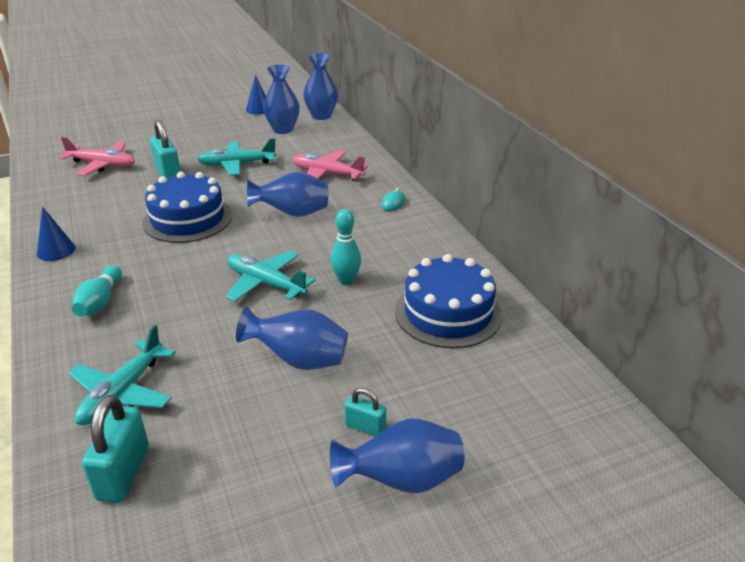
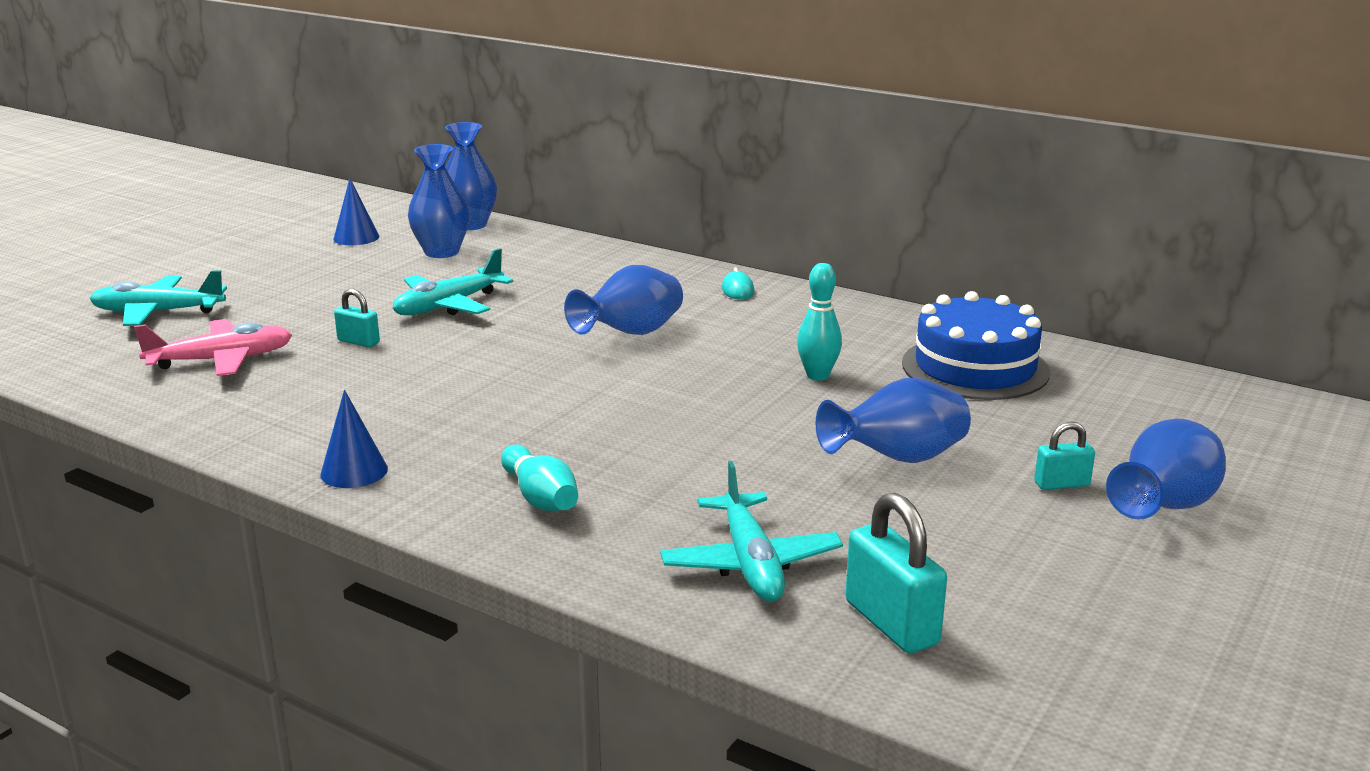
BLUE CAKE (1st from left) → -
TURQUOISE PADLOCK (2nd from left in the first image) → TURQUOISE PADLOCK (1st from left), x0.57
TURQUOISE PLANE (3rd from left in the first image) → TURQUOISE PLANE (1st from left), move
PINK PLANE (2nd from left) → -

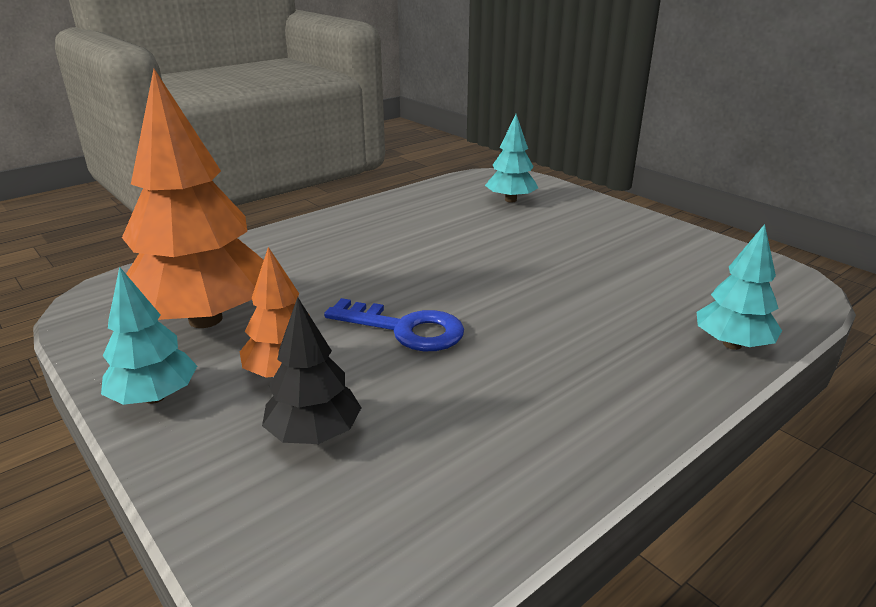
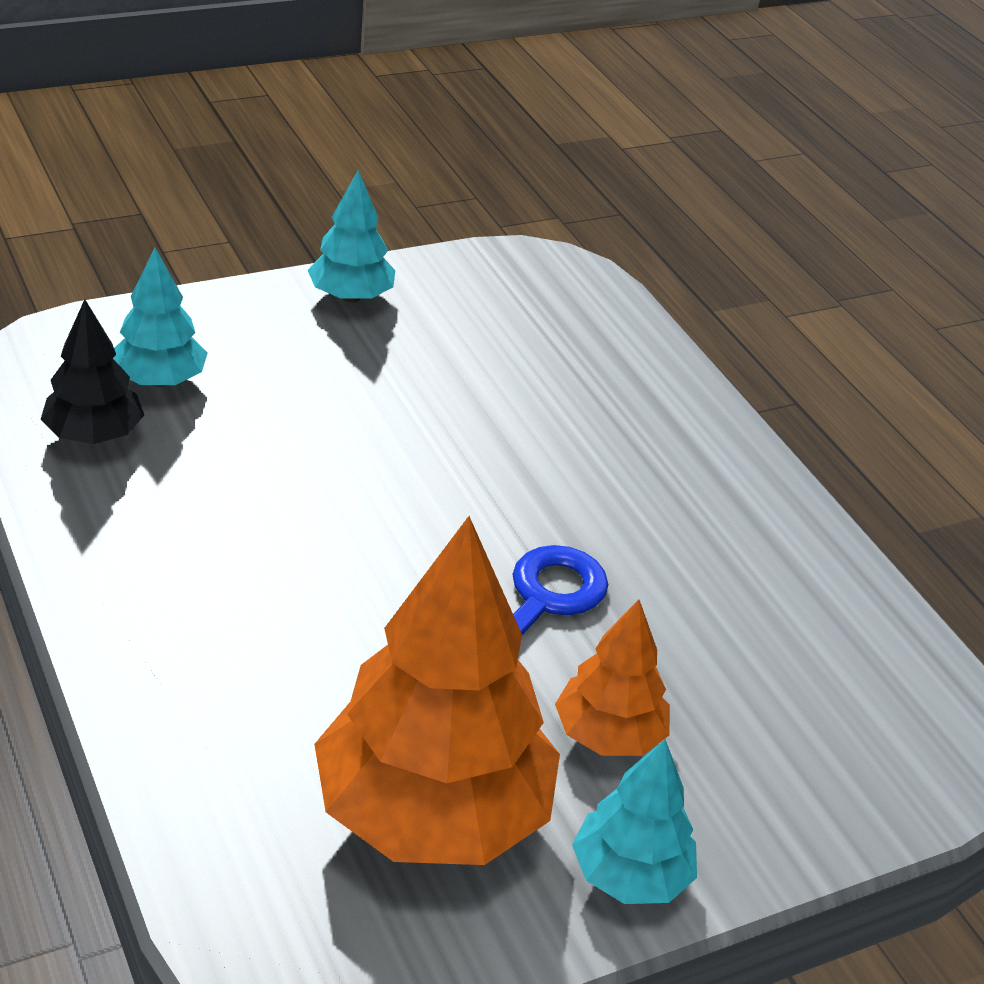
BLACK TREE, move
TURQUOISE TREE (3rd from left in the first image) → TURQUOISE TREE (2nd from left), move

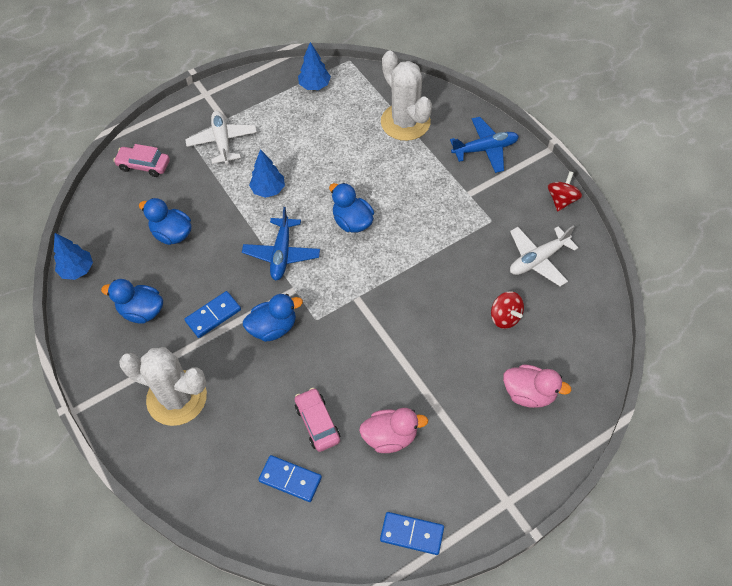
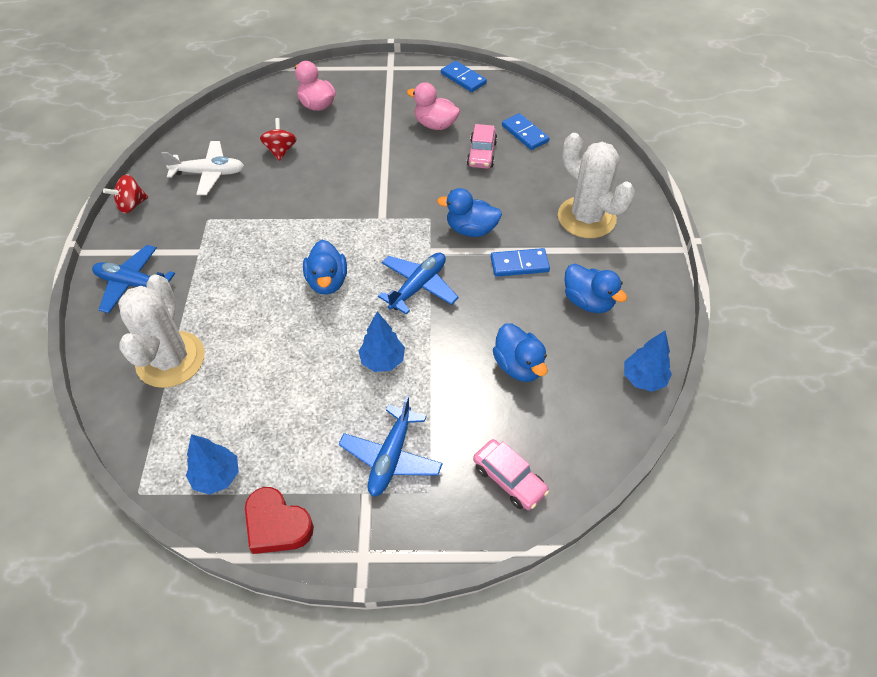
WHITE PLANE (1st from left) → BLUE PLANE (2nd from left)
- → RED HEART

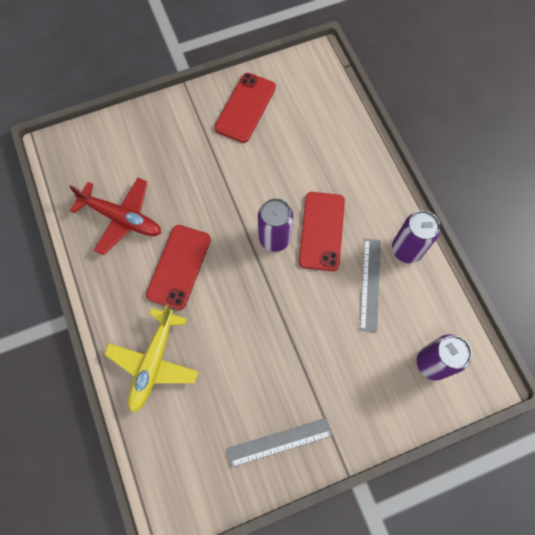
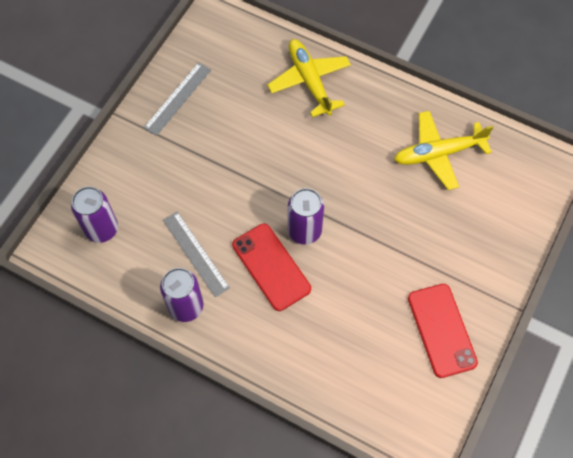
RED PLANE → YELLOW PLANE (2nd from left)
RED PHONE (1st from left) → -

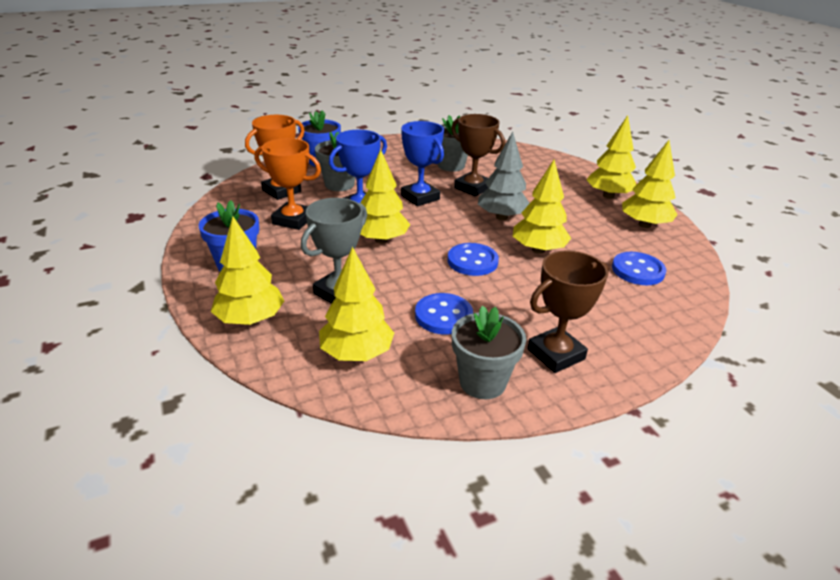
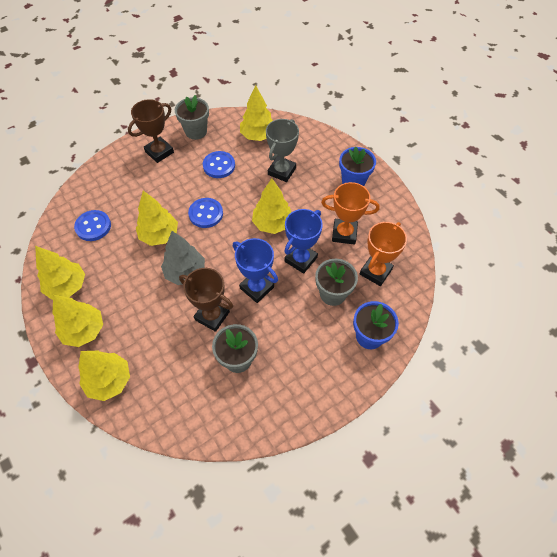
YELLOW TREE (1st from left in the first image) → YELLOW TREE (3rd from left), move

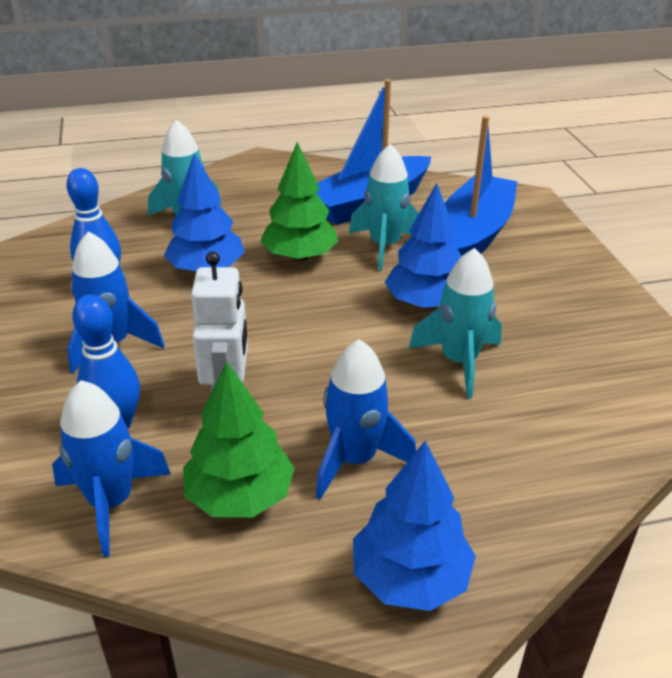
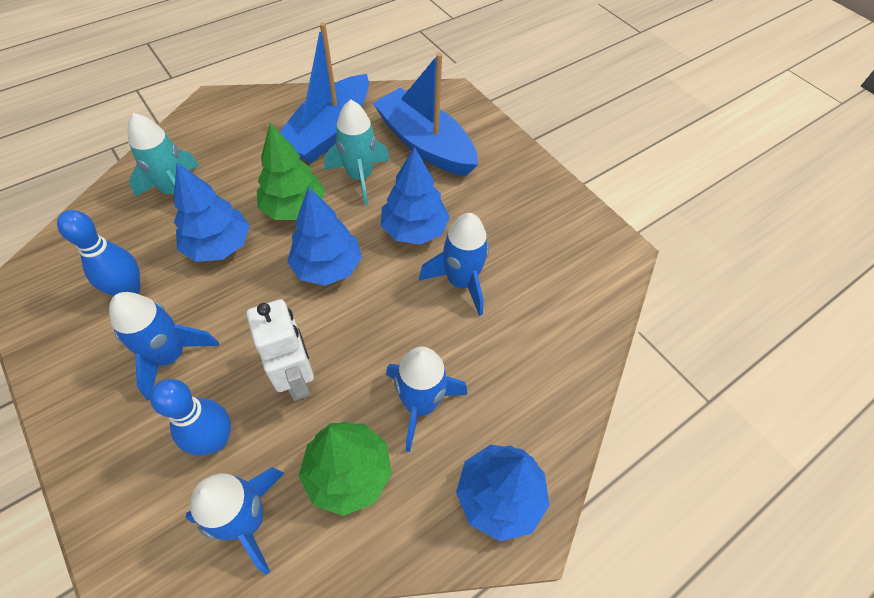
TURQUOISE ROCKET (3rd from left) → BLUE ROCKET (4th from left)
BLUE BOAT (2nd from left), 45 degrees counterclockwise
- → BLUE TREE (2nd from left)

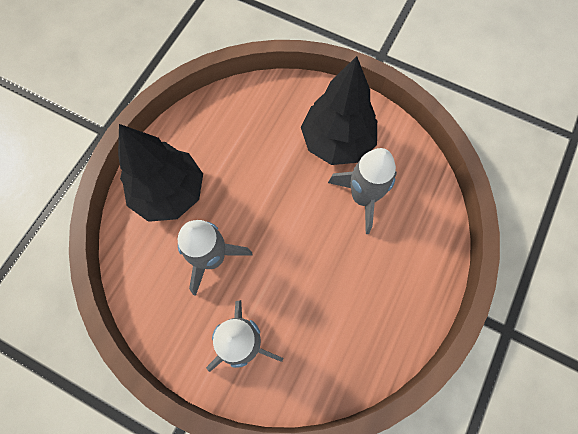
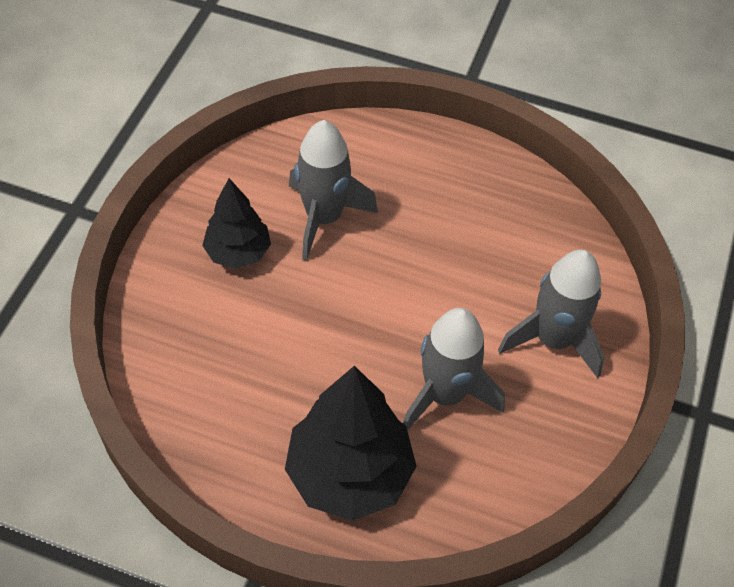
BLACK TREE (2nd from left in the first image) → BLACK TREE (1st from left), x0.60

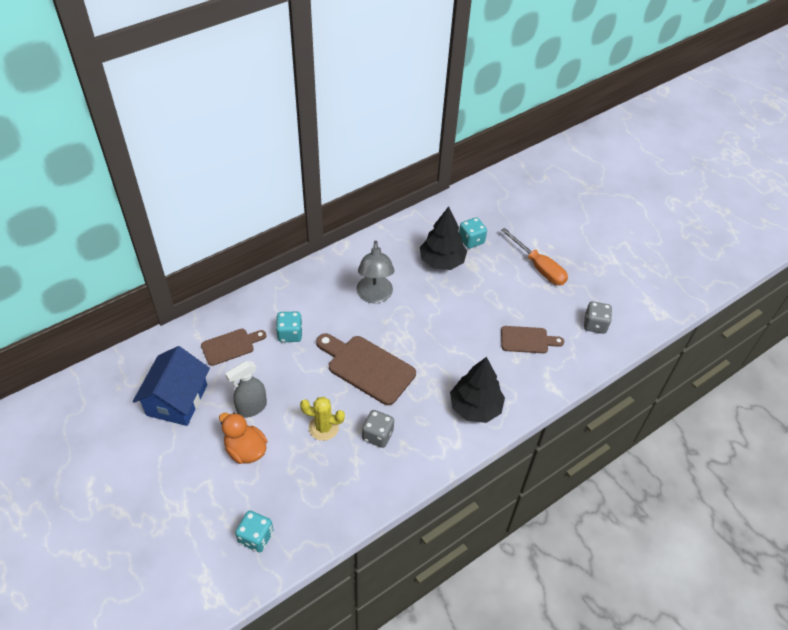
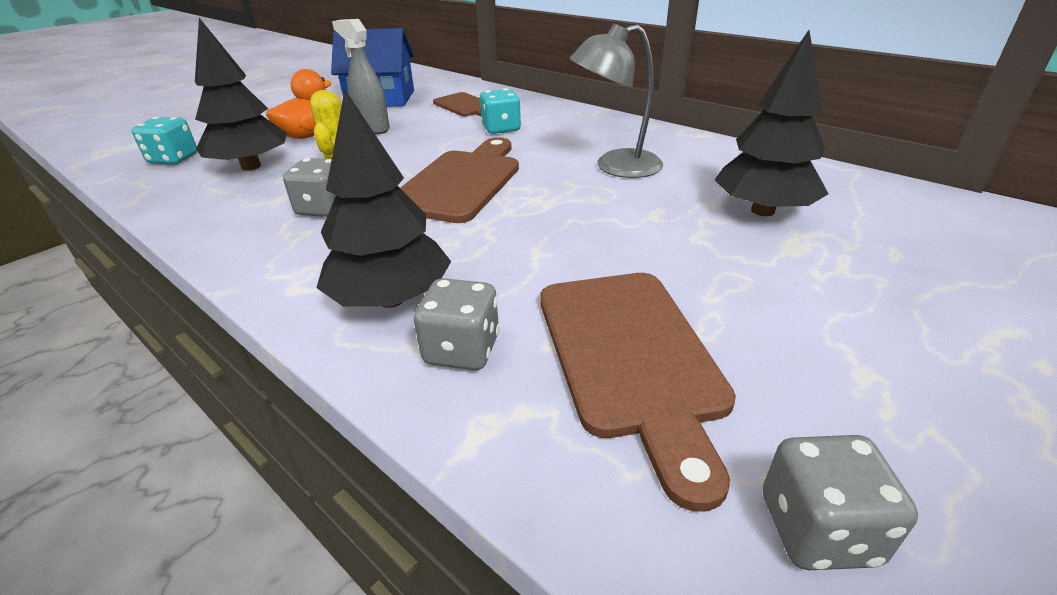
TURQUOISE DICE (3rd from left) → -
ORANGE SCREWDRIVER → -
BROWN CUTTING BOARD (3rd from left), x1.65
- → BLACK TREE (1st from left)
- → GREY DICE (2nd from left)

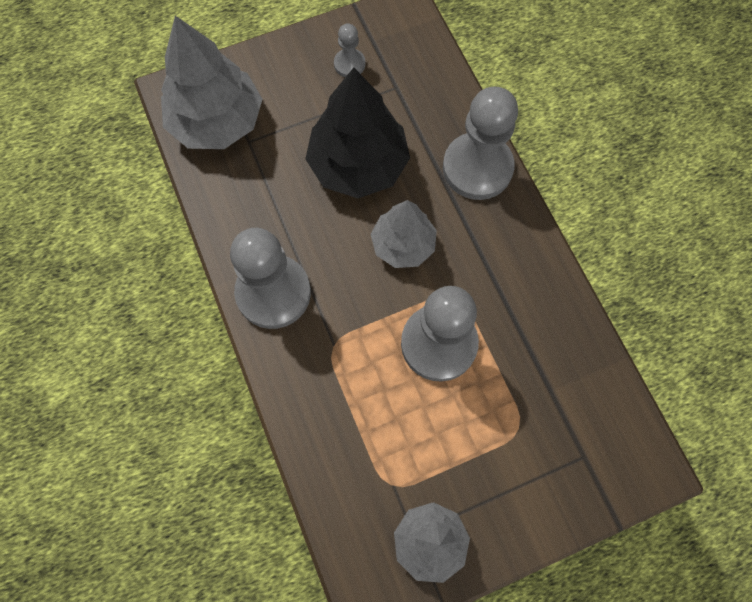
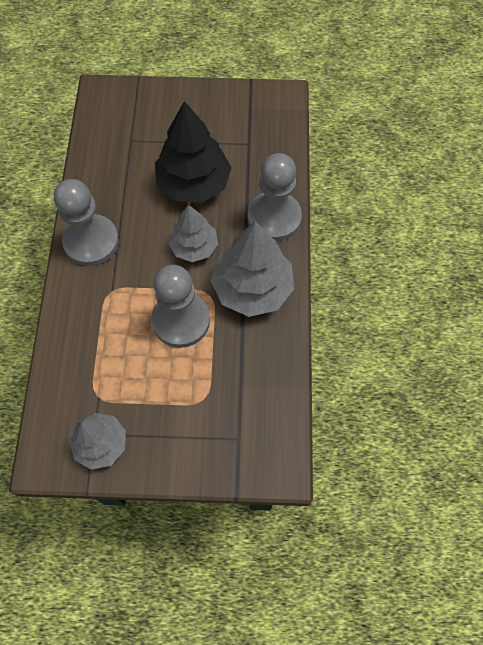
GREY TREE (1st from left in the first image) → GREY TREE (3rd from left), move
GREY PAWN (2nd from left) → -

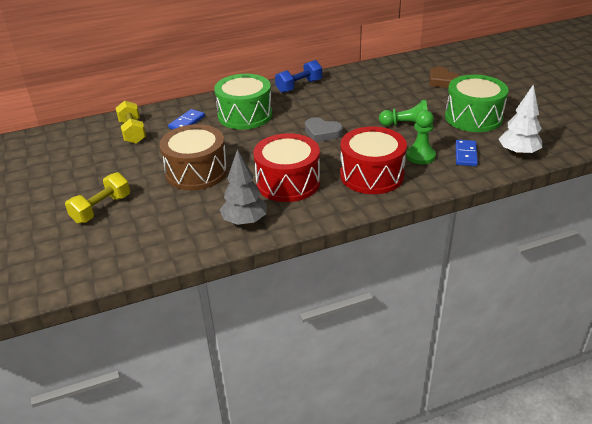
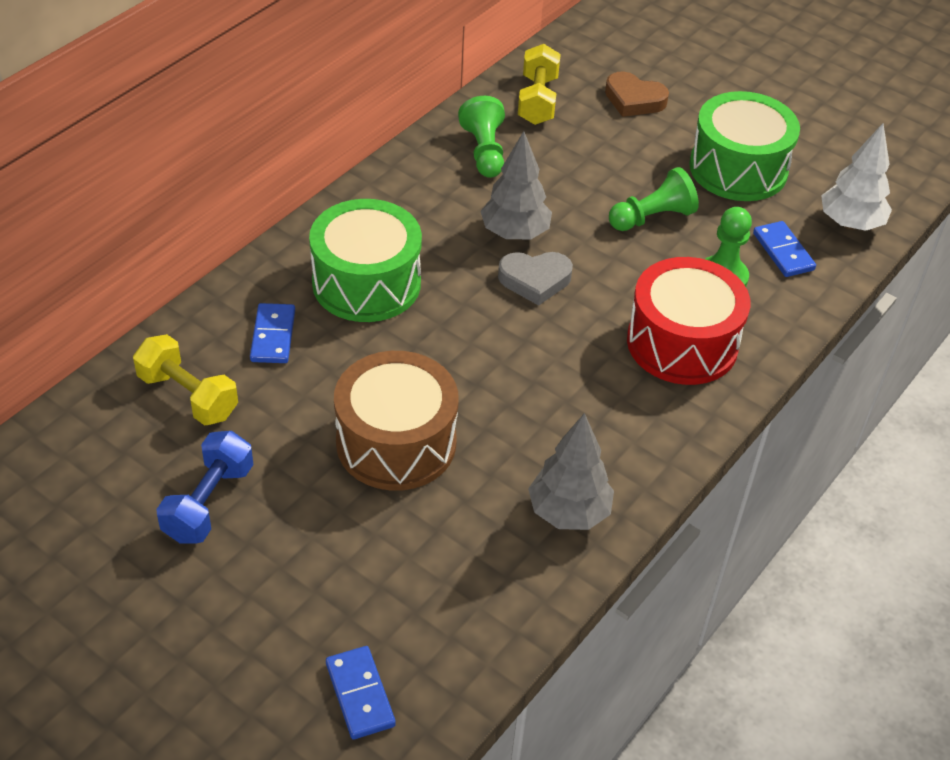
YELLOW DUMBBELL (1st from left in the first image) → YELLOW DUMBBELL (2nd from left), move
RED DRUM (1st from left) → -
BLUE DUMBBELL, move
- → BLUE DOMINO (2nd from left)
- → GREEN PAWN (1st from left)
- → GREY TREE (1st from left)

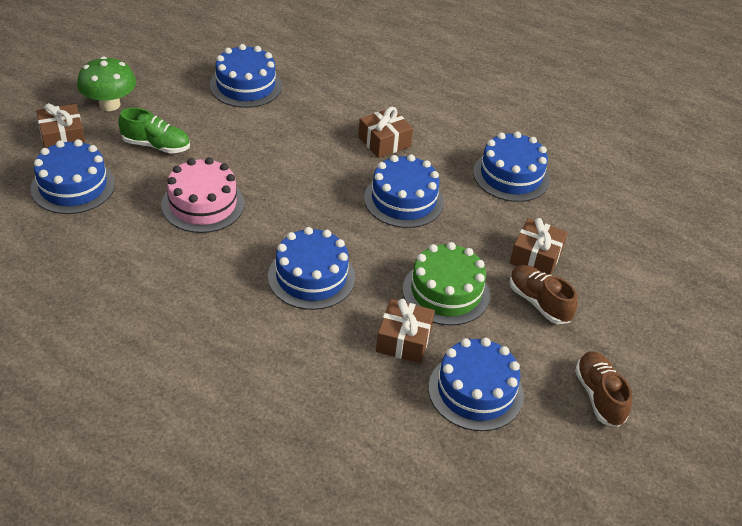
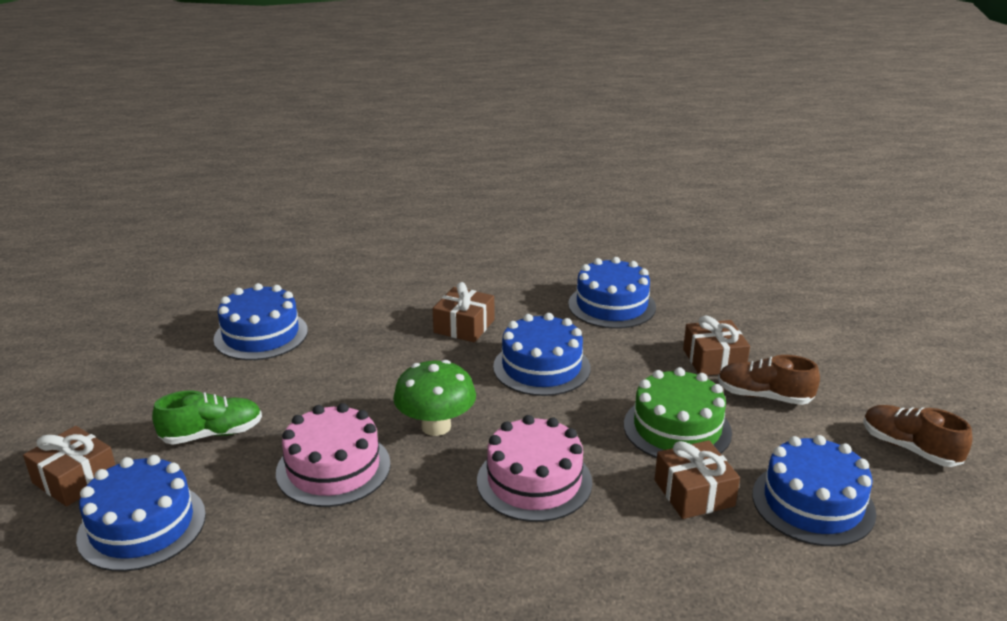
GREEN MUSHROOM, move
BLUE CAKE (3rd from left) → PINK CAKE (2nd from left)

